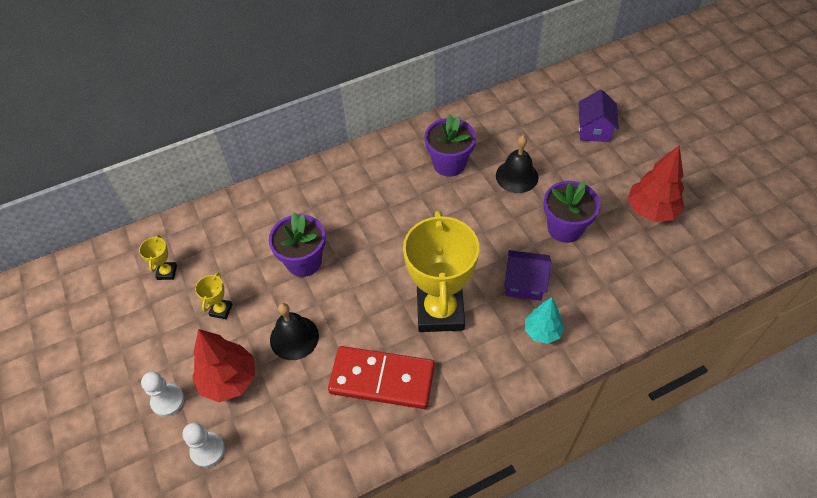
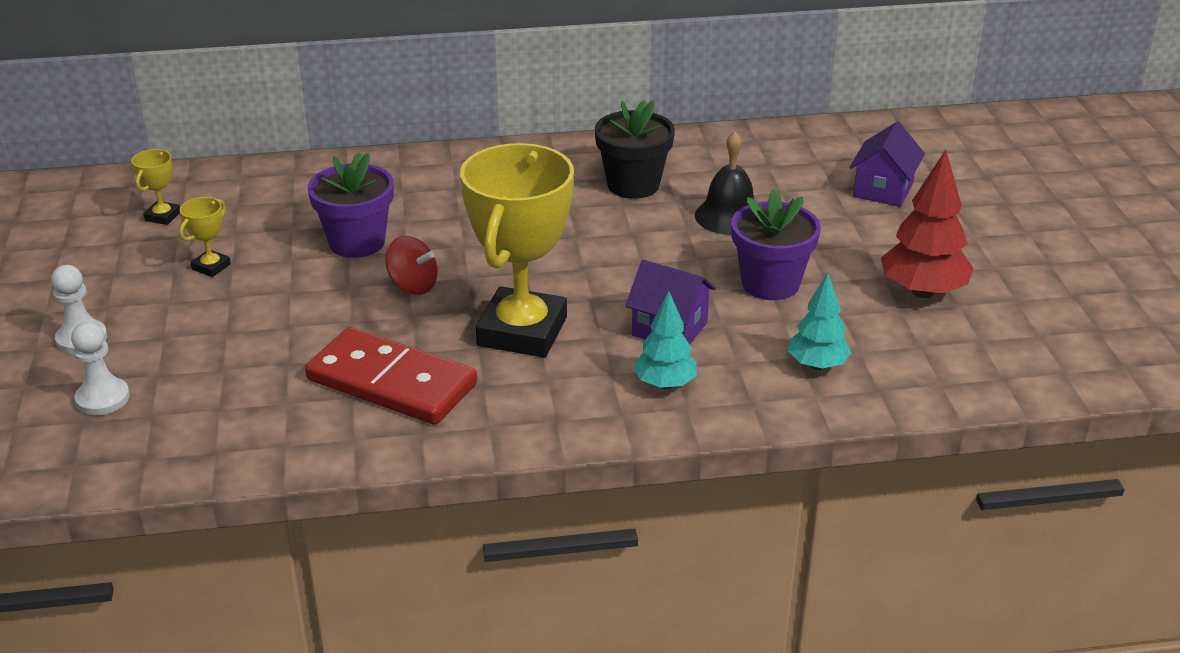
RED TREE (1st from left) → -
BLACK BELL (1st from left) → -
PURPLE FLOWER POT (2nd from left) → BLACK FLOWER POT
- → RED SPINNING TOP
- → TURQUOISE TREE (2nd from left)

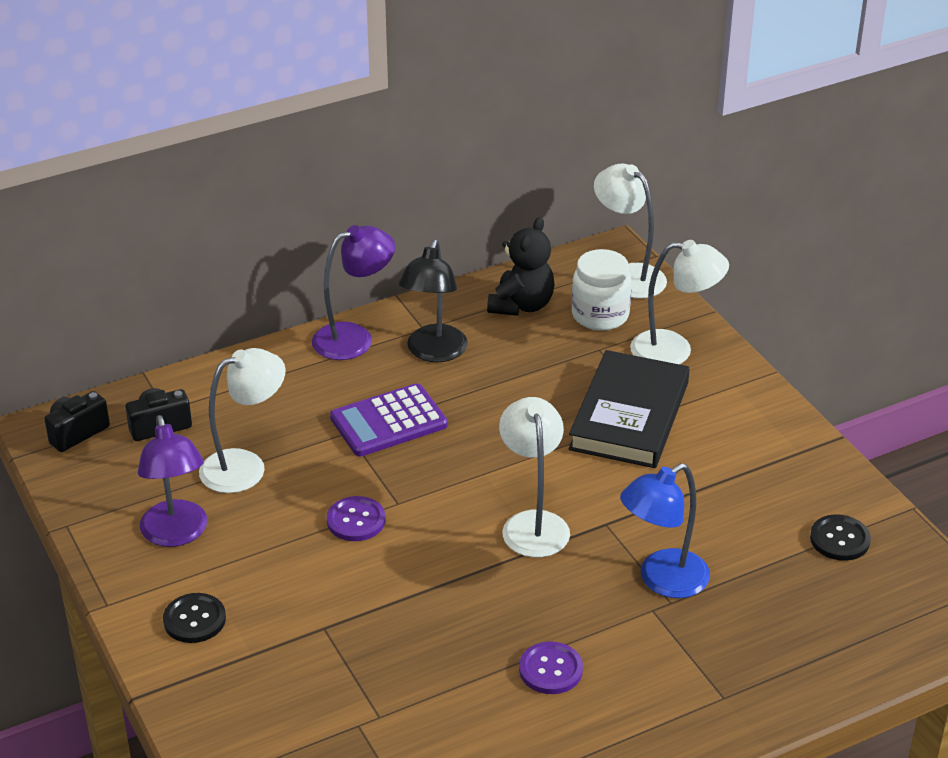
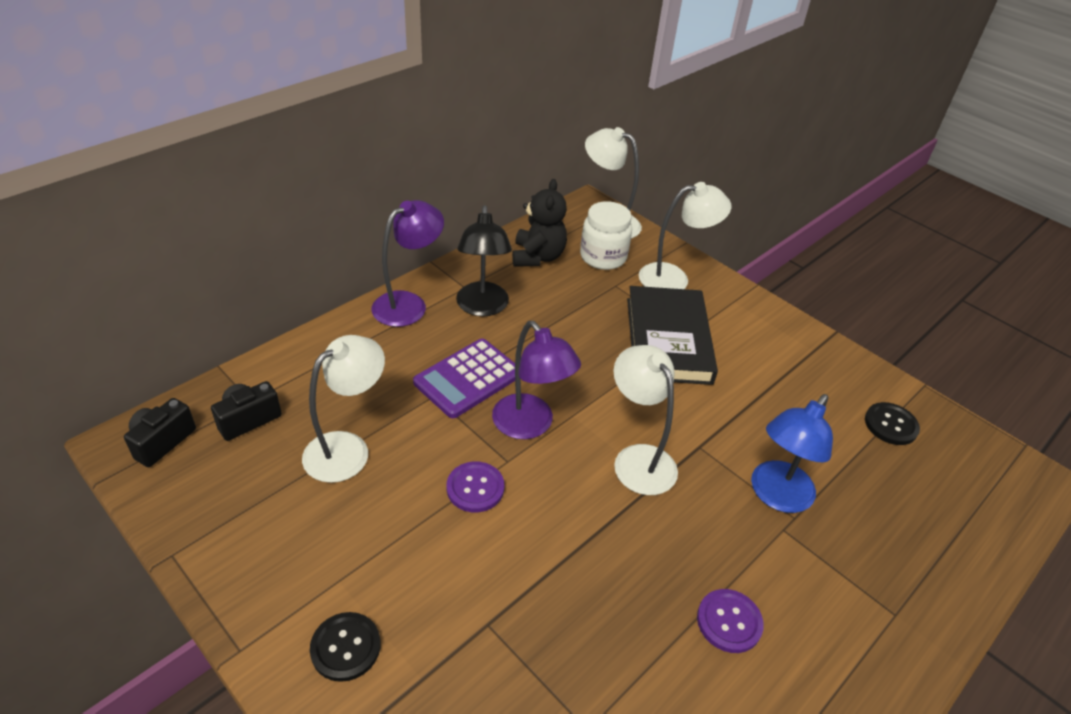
PURPLE LAMP (1st from left in the first image) → PURPLE LAMP (2nd from left), move

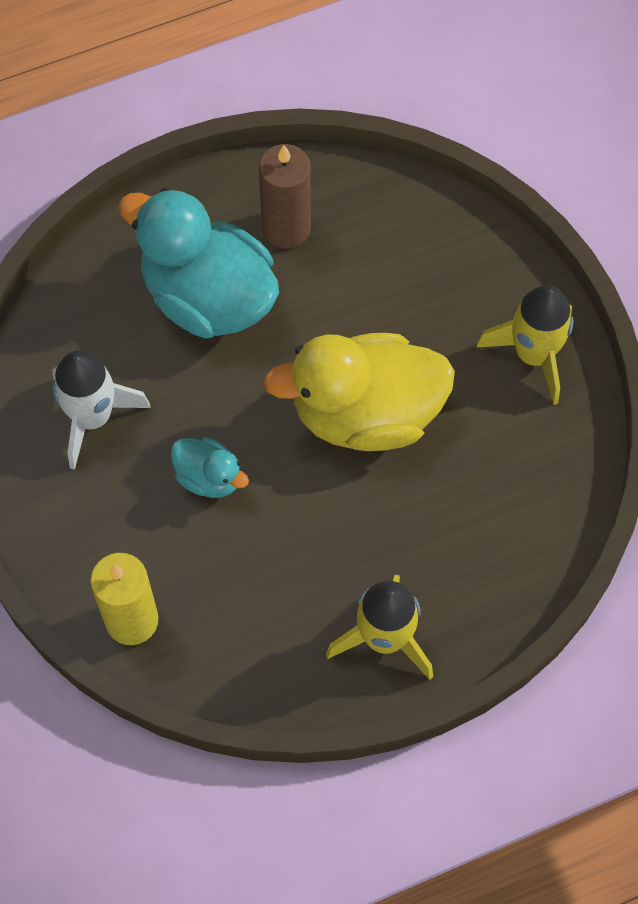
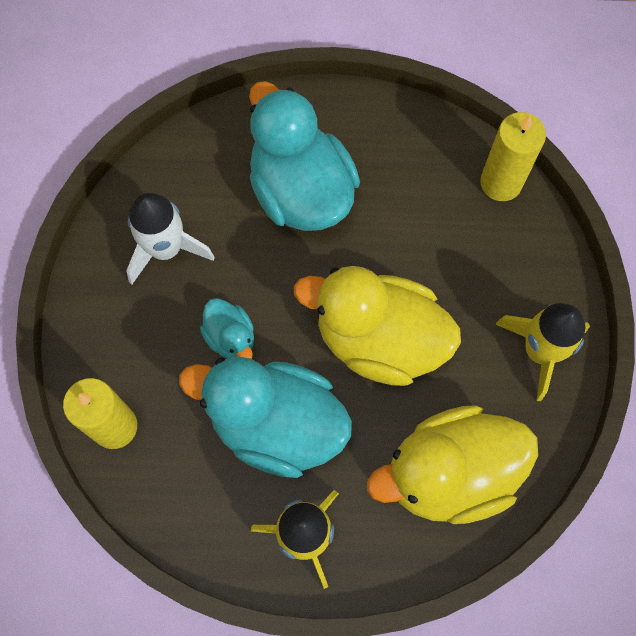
BROWN CANDLE → -
- → TURQUOISE DUCK (2nd from left)
- → YELLOW DUCK (2nd from left)
- → YELLOW CANDLE (2nd from left)

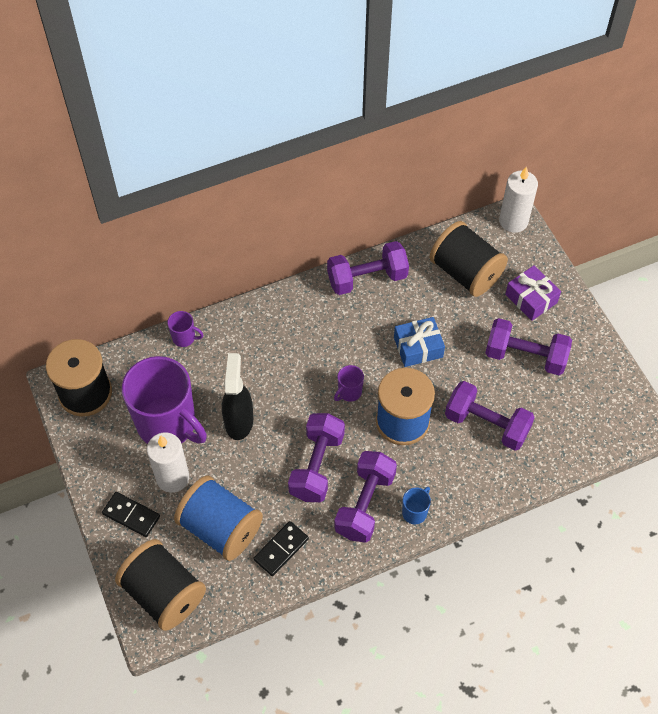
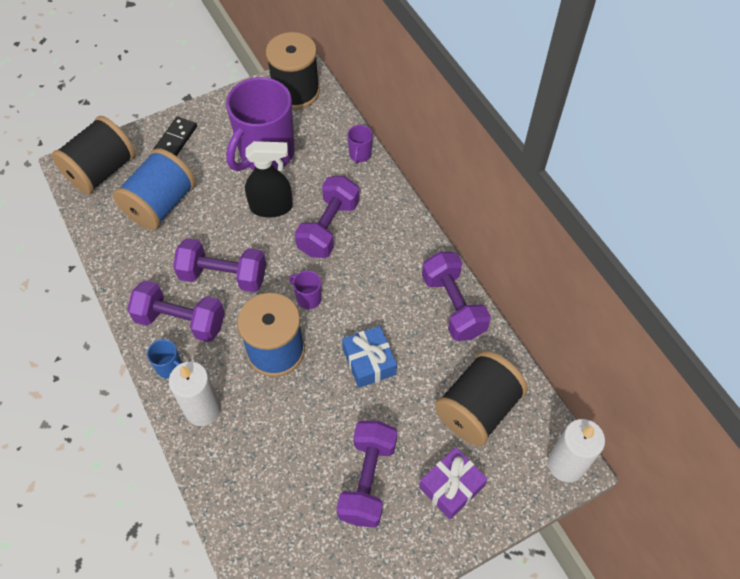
WHITE CANDLE (1st from left), move
BLACK DOMINO (2nd from left) → -
PURPLE DUMBBELL (4th from left in the first image) → PURPLE DUMBBELL (3rd from left), move

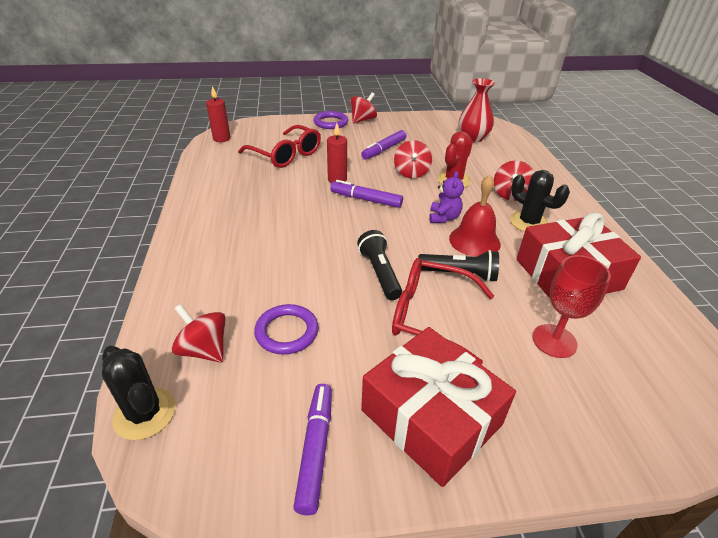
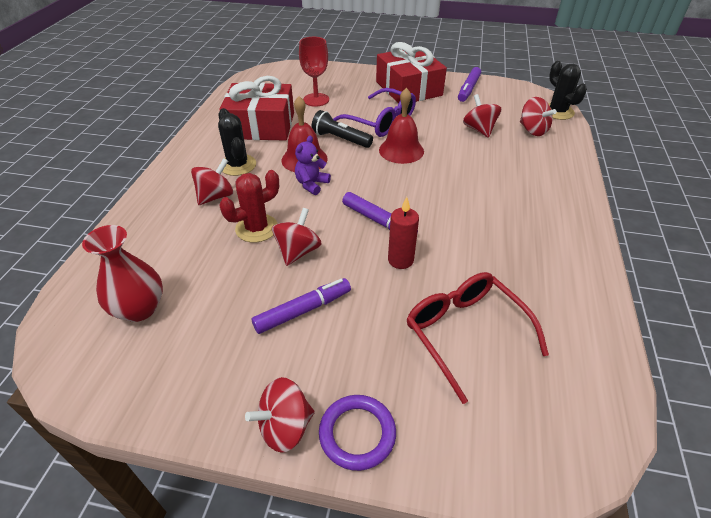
RED CANDLE (1st from left) → -
PURPLE RING (1st from left) → RED SPINNING TOP (4th from left)
BLACK FLASHLIGHT (1st from left) → RED BELL (2nd from left)
RED GLASSES (2nd from left) → PURPLE GLASSES

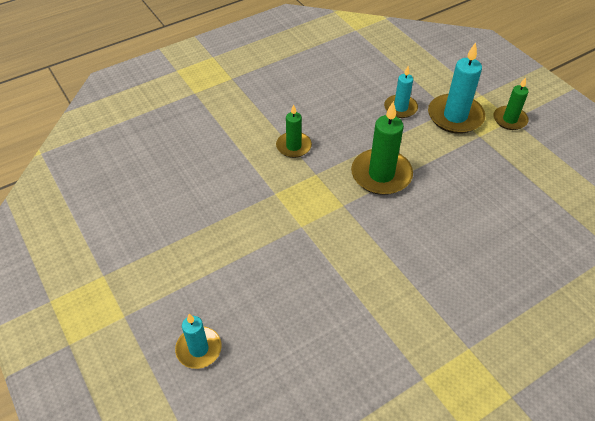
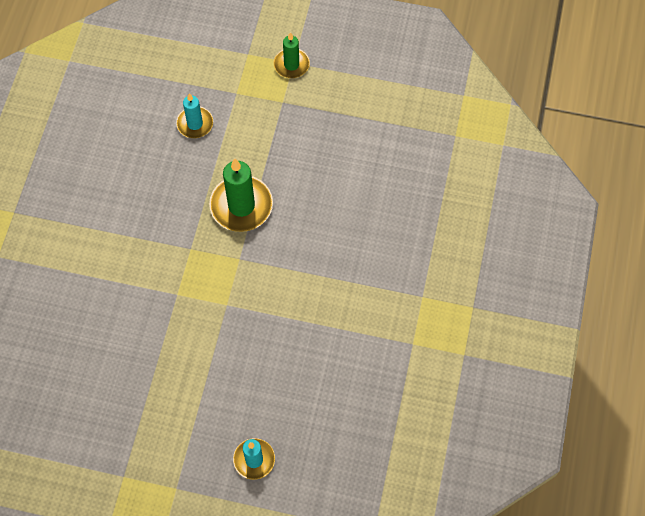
GREEN CANDLE (1st from left) → -
TURQUOISE CANDLE (3rd from left) → -

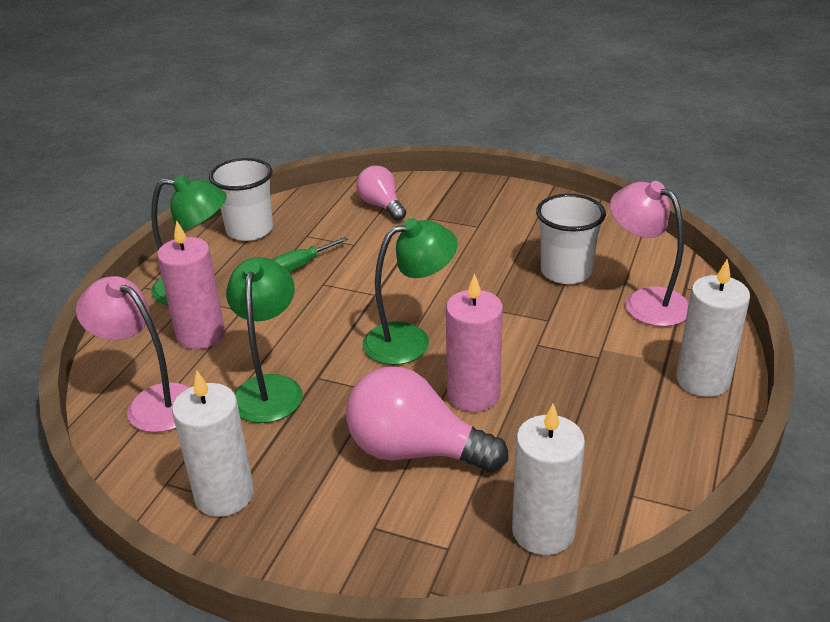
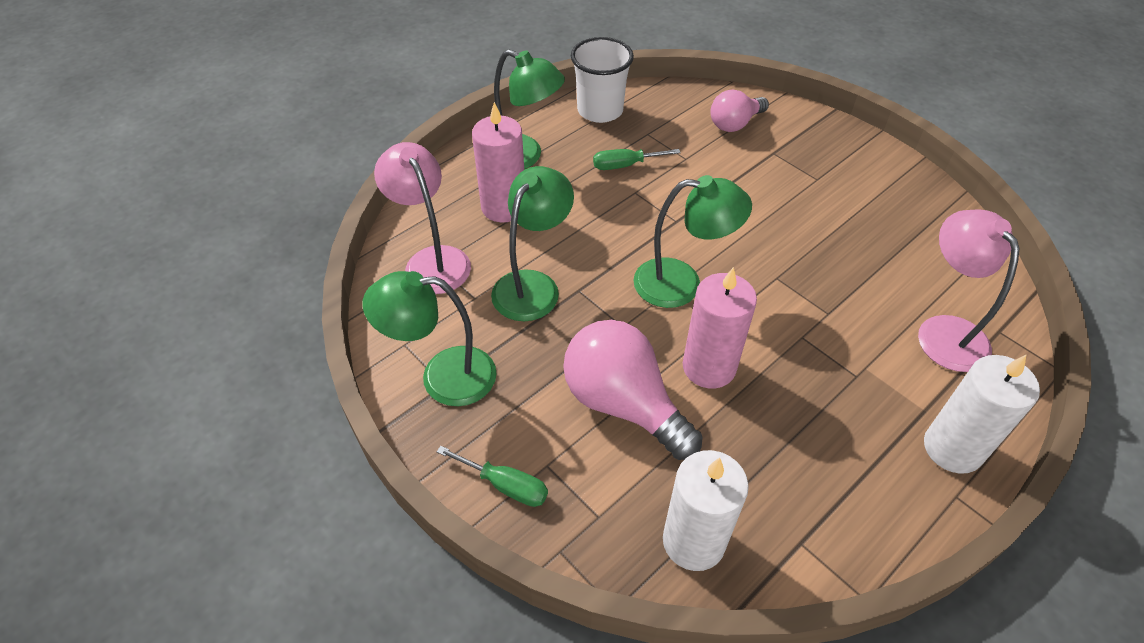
WHITE CANDLE (1st from left) → GREEN LAMP (1st from left)
PINK LIGHT BULB (1st from left in the first image) → PINK LIGHT BULB (2nd from left), 120 degrees counterclockwise
WHITE CUP (2nd from left) → -
- → GREEN SCREWDRIVER (1st from left)

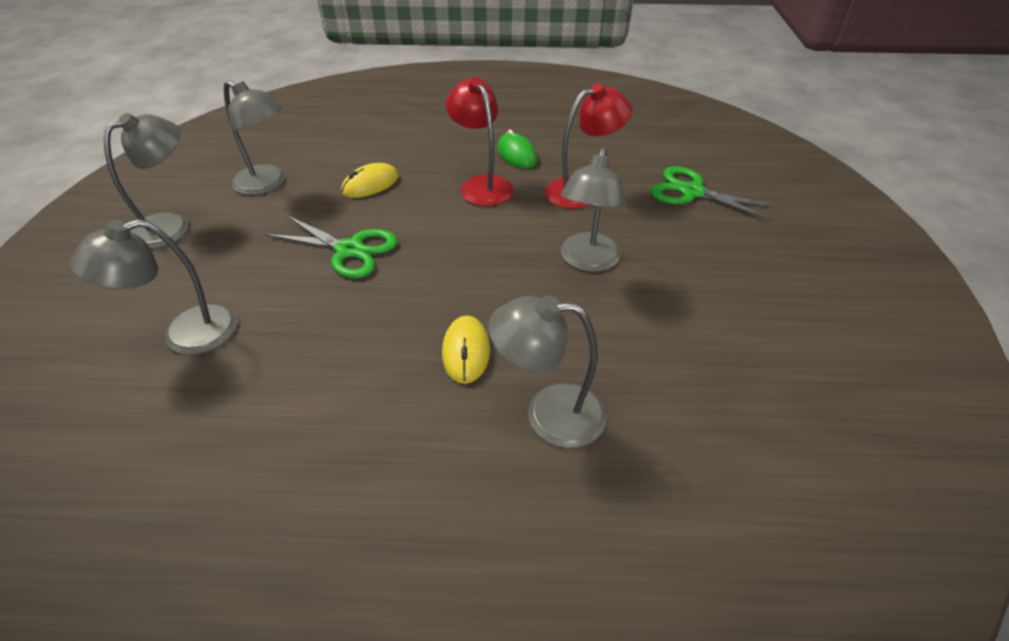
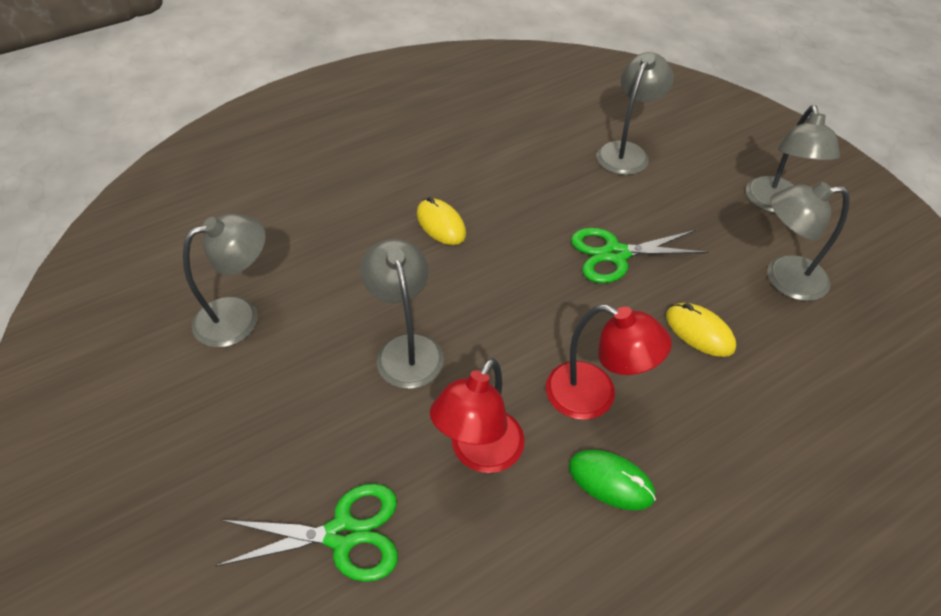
YELLOW MOUSE (1st from left in the first image) → YELLOW MOUSE (2nd from left), 60 degrees counterclockwise
GREY LAMP (4th from left in the first image) → GREY LAMP (1st from left), move

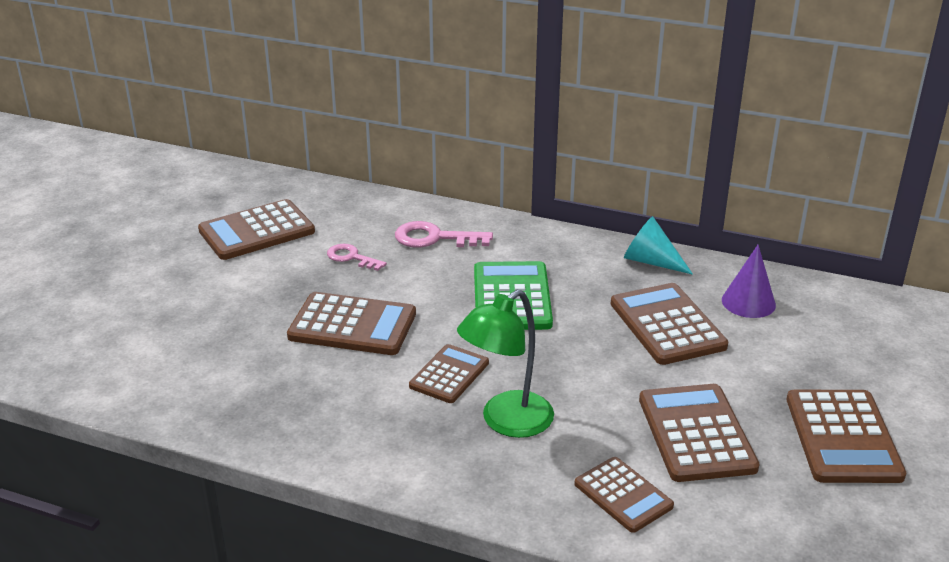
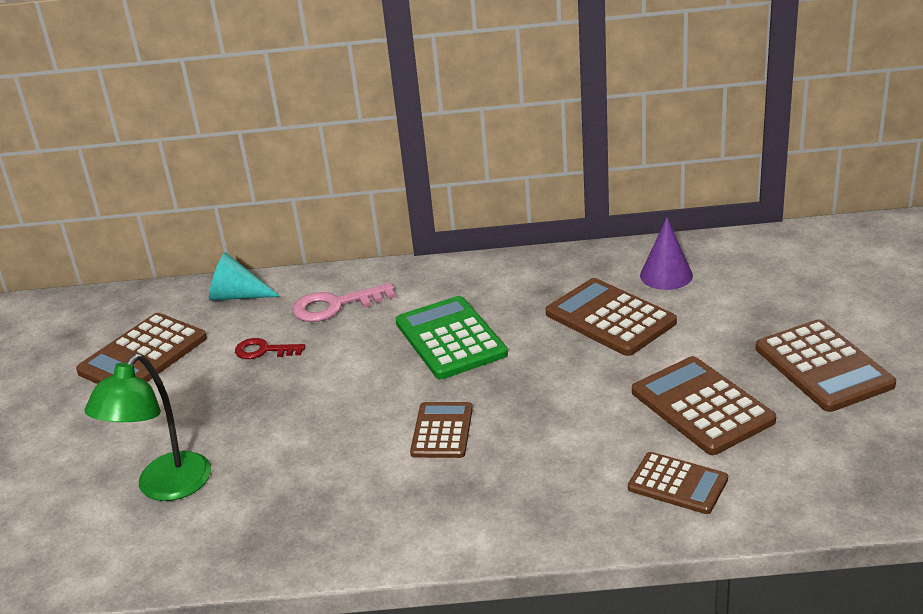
BROWN CALCULATOR (2nd from left) → -
PINK KEY (1st from left) → RED KEY
GREEN LAMP, move
TURQUOISE CONE, move

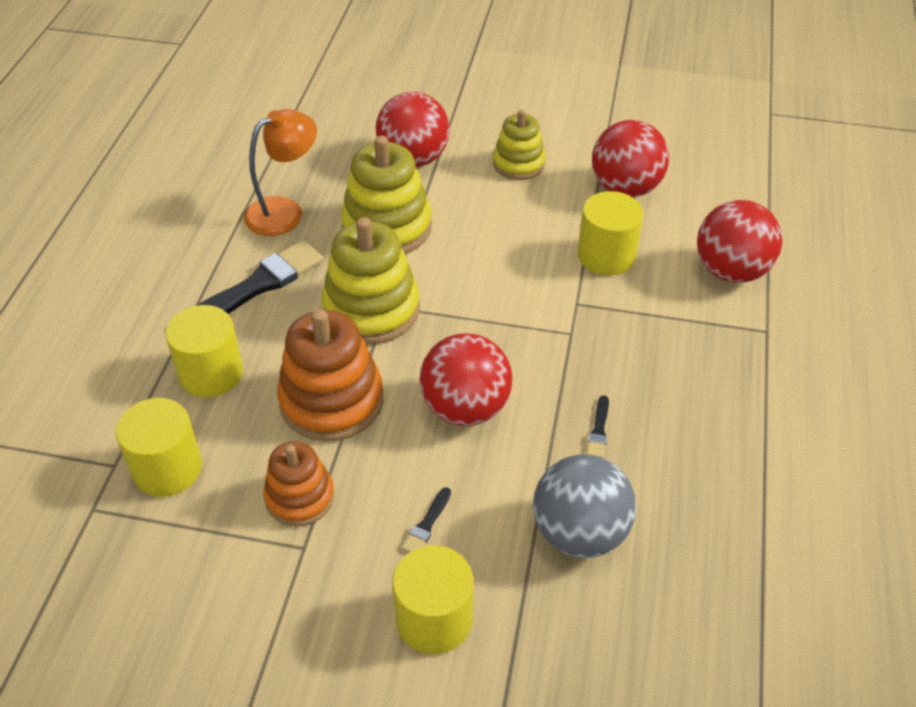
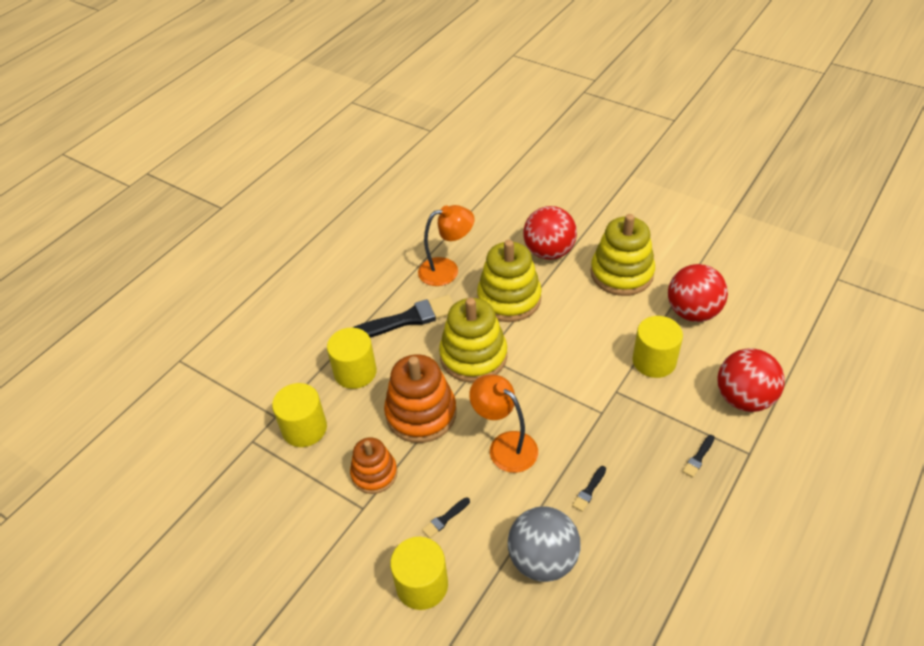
RED BALL (2nd from left) → ORANGE LAMP (2nd from left)
YELLOW STACKING TOY (3rd from left), x1.62
- → BLACK BRUSH (4th from left)

